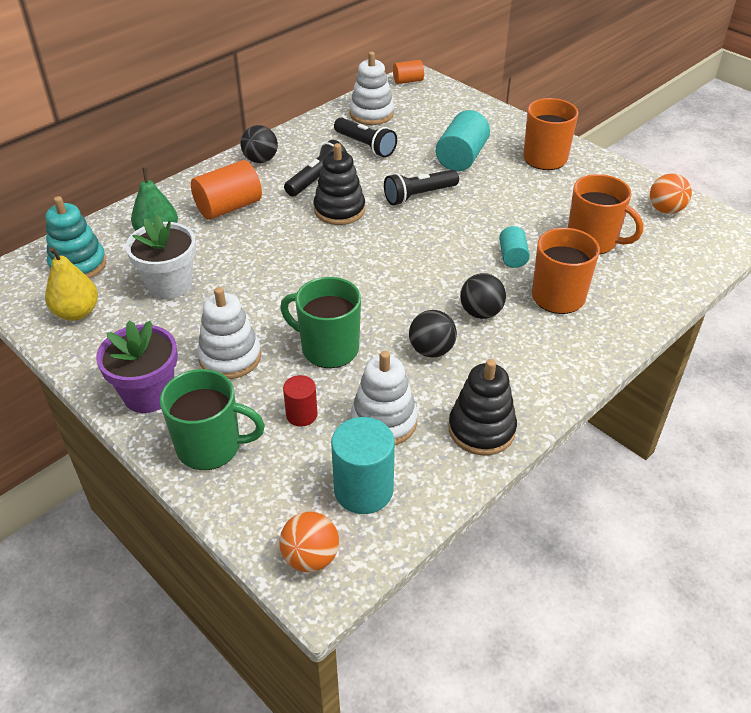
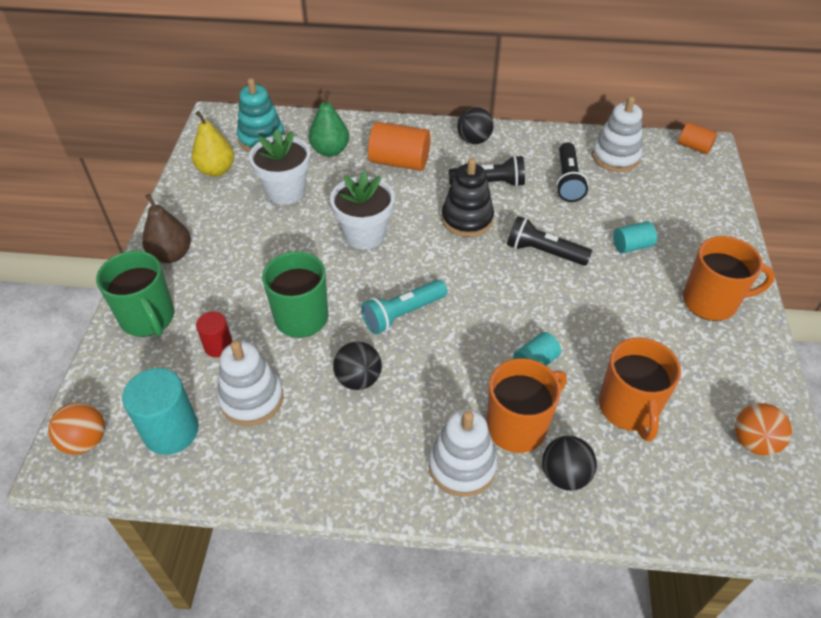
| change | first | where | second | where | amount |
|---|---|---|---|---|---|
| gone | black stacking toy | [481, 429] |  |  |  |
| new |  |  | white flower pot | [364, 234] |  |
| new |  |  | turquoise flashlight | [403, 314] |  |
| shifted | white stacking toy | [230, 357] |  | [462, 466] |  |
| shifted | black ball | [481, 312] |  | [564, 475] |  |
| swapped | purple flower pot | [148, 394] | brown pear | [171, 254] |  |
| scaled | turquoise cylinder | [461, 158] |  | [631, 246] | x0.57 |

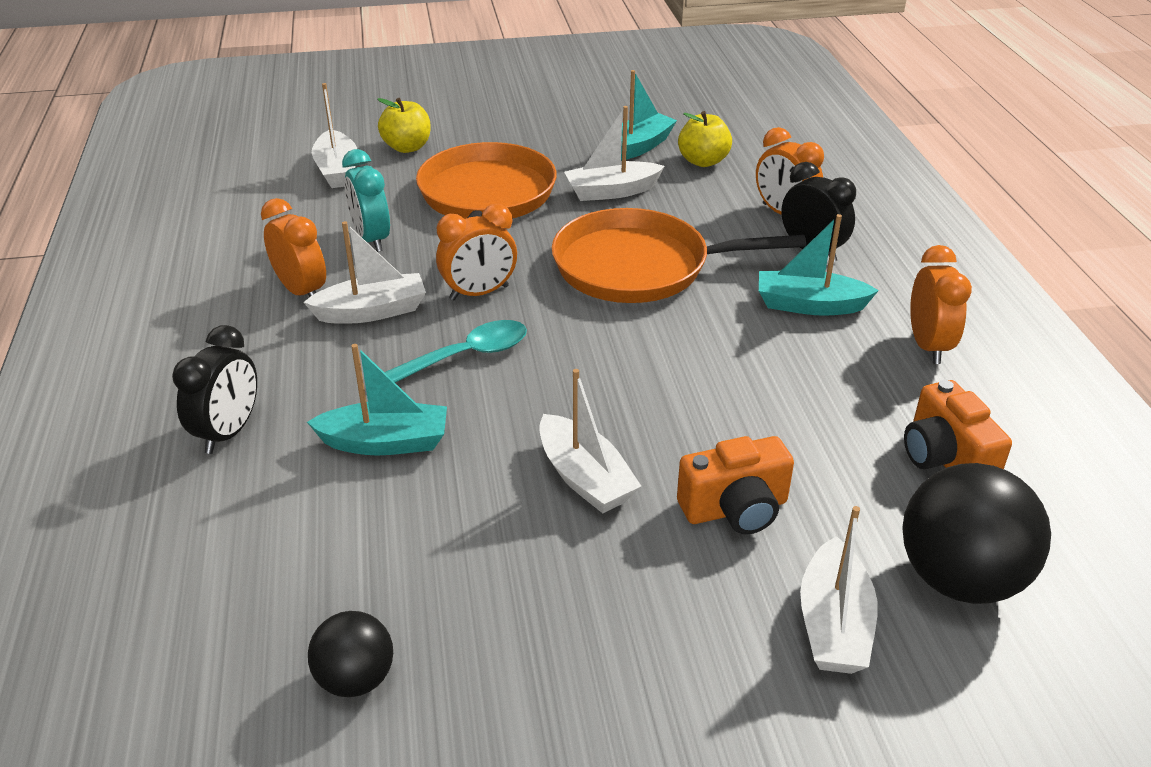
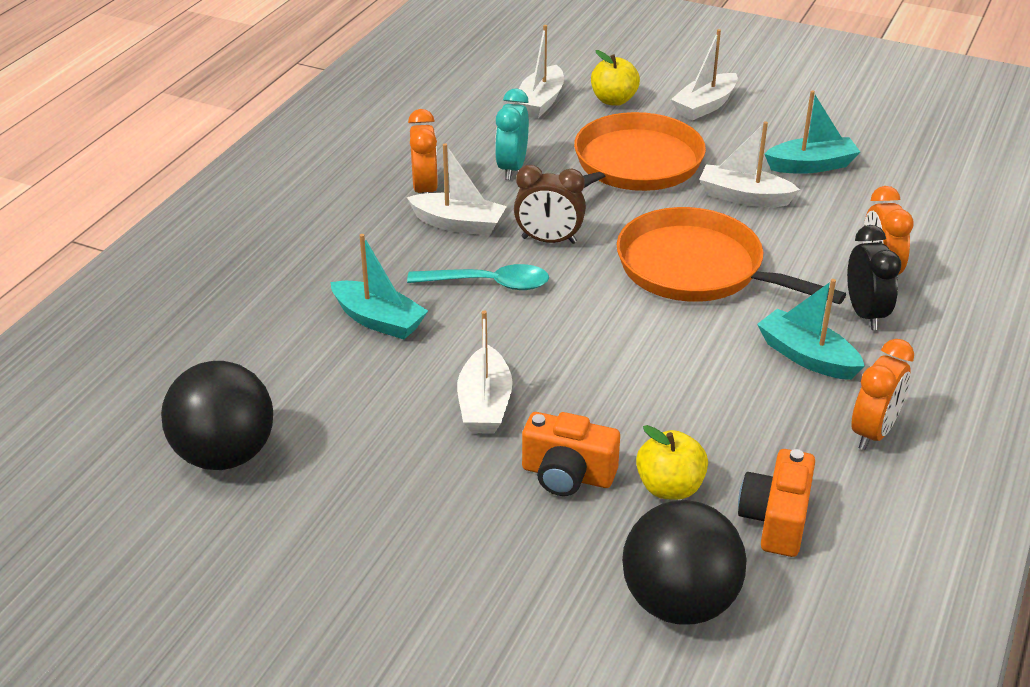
| change | first | where | second | where | amount |
|---|---|---|---|---|---|
| gone | black clock | [229, 432] |  |  |  |
| shifted | yellow apple | [703, 161] |  | [669, 487] |  |
| shifted | white boat | [833, 624] |  | [705, 106] |  |
| repainted | orange clock | [479, 293] | brown clock | [549, 240] |  |
| scaled | black ball | [356, 679] |  | [225, 454] | x1.78 |

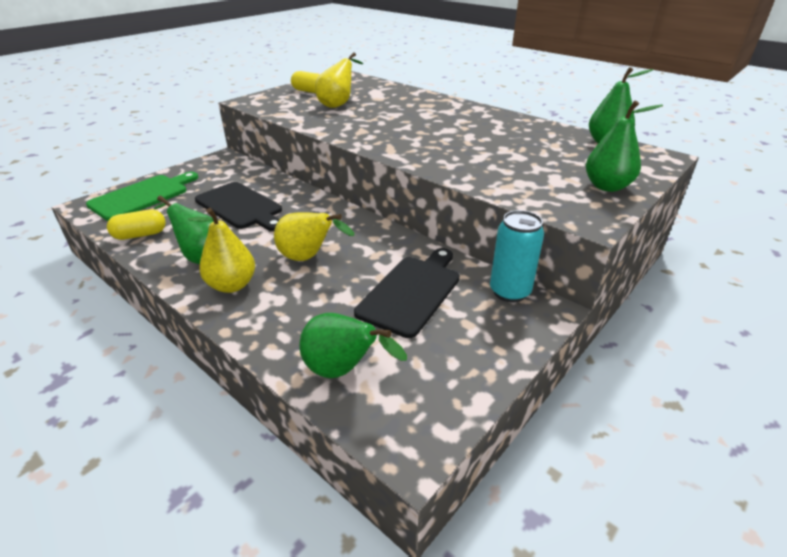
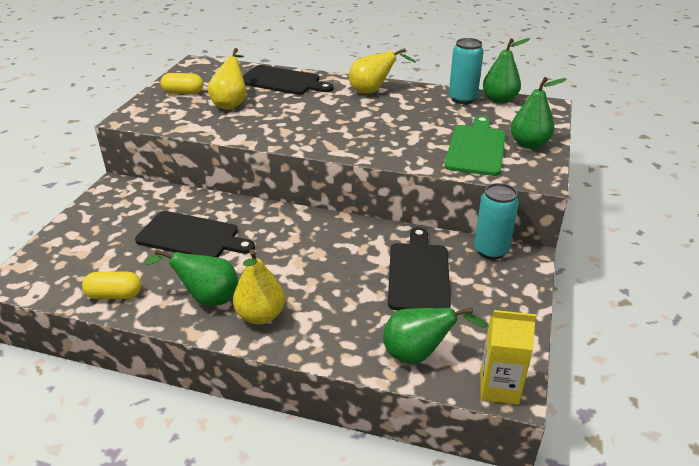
| change | first | where | second | where | amount |
|---|---|---|---|---|---|
| new |  |  | black cutting board | [282, 81] |  |
| new |  |  | turquoise can | [462, 99] |  |
| new |  |  | yellow carton | [499, 388] |  |
| shifted | green cutting board | [142, 196] |  | [476, 148] |  |
| shifted | yellow pear | [308, 258] |  | [373, 91] |  |
| rotated | yellow capsule | [140, 235] |  | [114, 295] | 45 degrees clockwise |

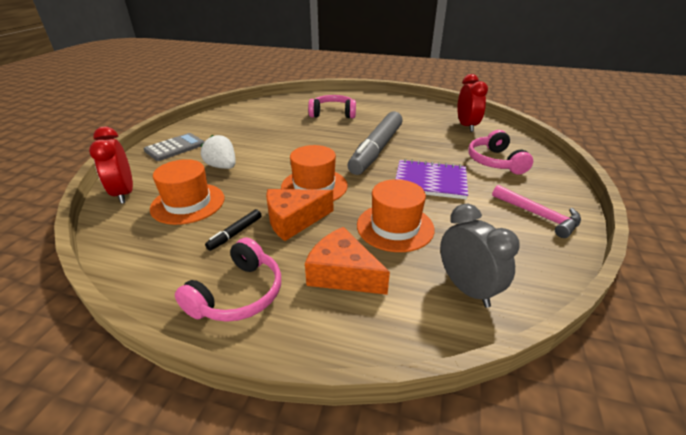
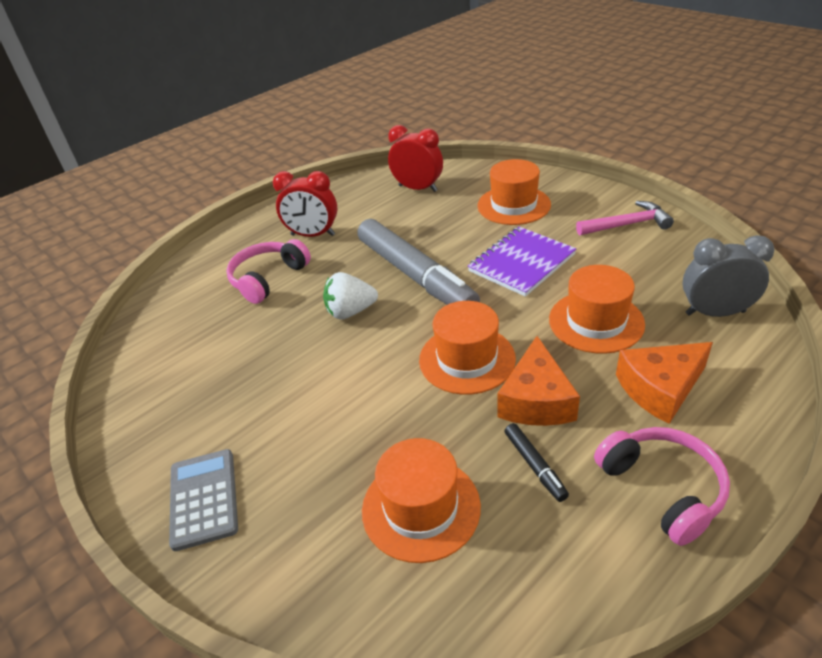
| change | first | where | second | where | amount |
|---|---|---|---|---|---|
| shifted | red clock | [124, 193] |  | [313, 235] |  |
| shifted | white strawberry | [222, 166] |  | [350, 312] |  |
| swapped | pink headphones | [495, 161] | orange hat | [513, 205] |  |

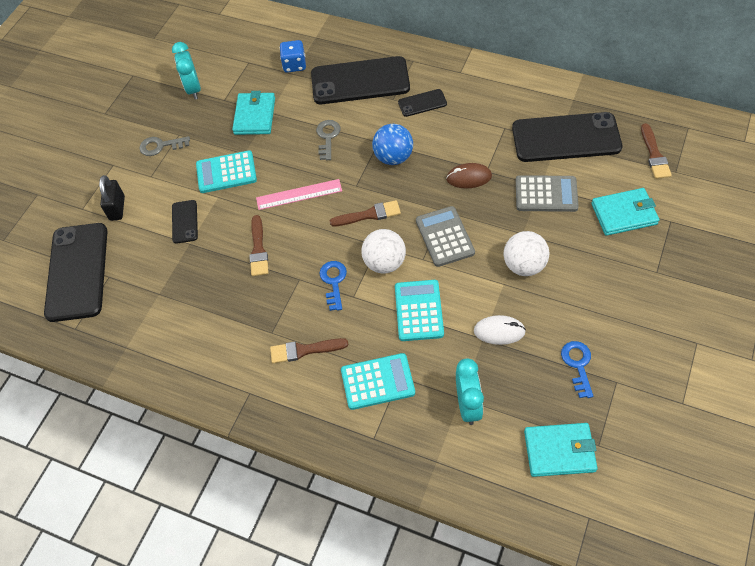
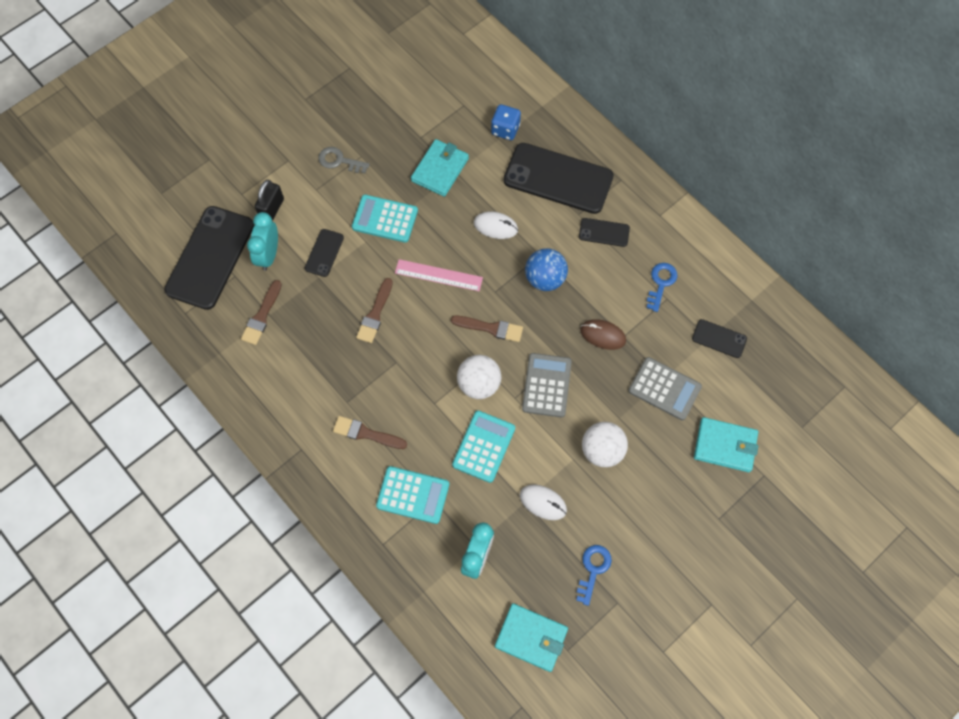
| change | first | where | second | where | amount |
|---|---|---|---|---|---|
| shifted | turquoise clock | [193, 89] |  | [269, 255] |  |
| shifted | blue key | [333, 281] |  | [661, 283] |  |
| shifted | brown brush | [654, 155] |  | [262, 316] |  |
| swapped | grey key | [327, 137] | white mouse | [495, 226] |  |
| scaled | black phone | [566, 138] |  | [719, 339] | x0.47 |

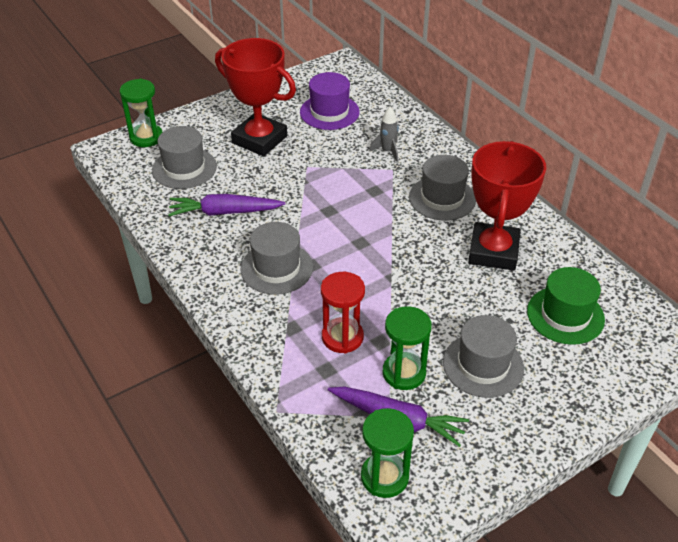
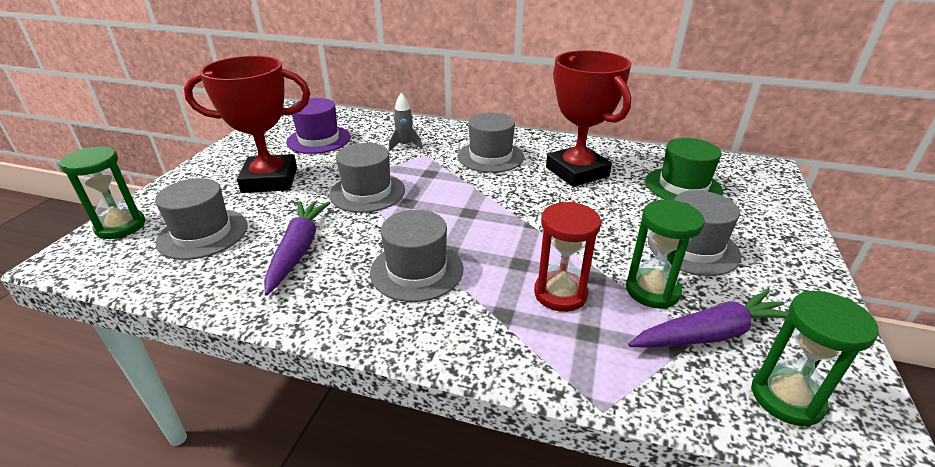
| change | first | where | second | where | amount |
|---|---|---|---|---|---|
| new |  |  | grey hat | [367, 192] |  |
| rotated | purple carrot | [224, 212] |  | [298, 250] | 135 degrees clockwise |

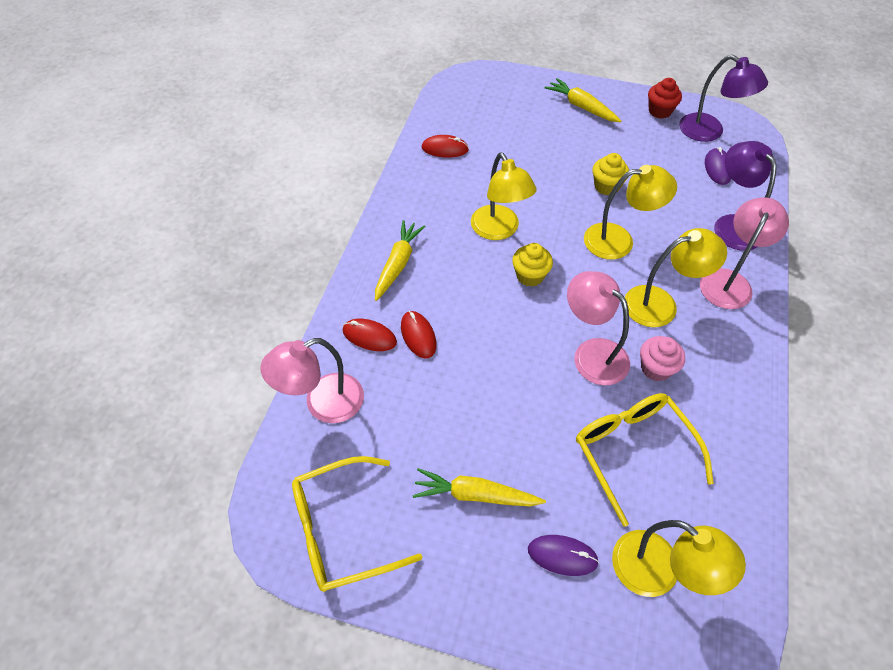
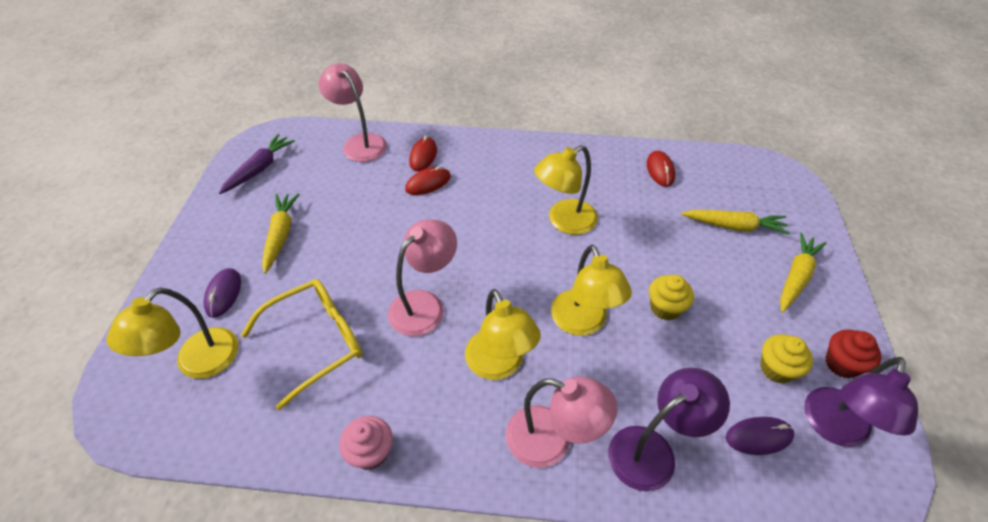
| change | first | where | second | where | amount |
|---|---|---|---|---|---|
| shifted | yellow carrot | [398, 264] |  | [734, 226] |  |
| shifted | yellow cupcake | [530, 276] |  | [776, 369] |  |
| shifted | pink cupcake | [656, 368] |  | [371, 452] |  |
| swapped | yellow glasses | [342, 530] | purple carrot | [259, 169] |  |

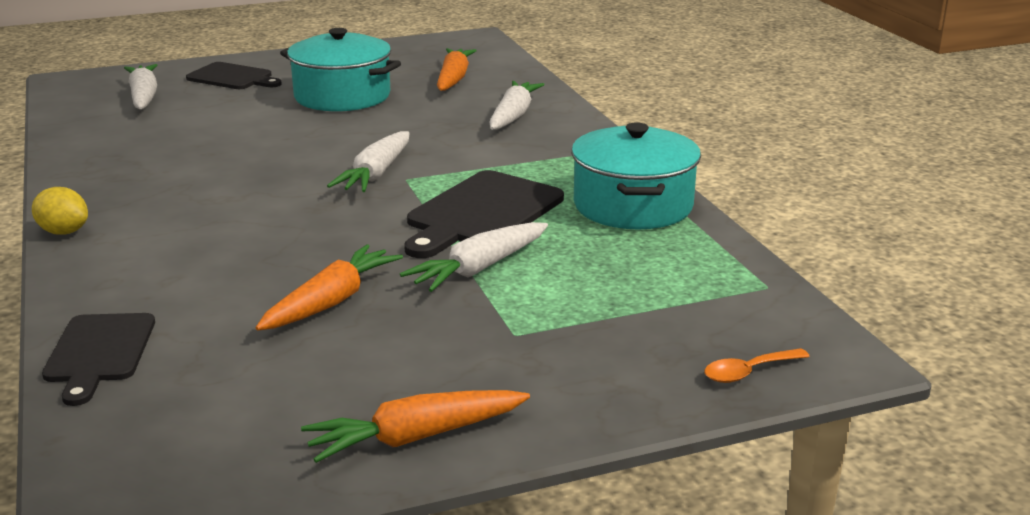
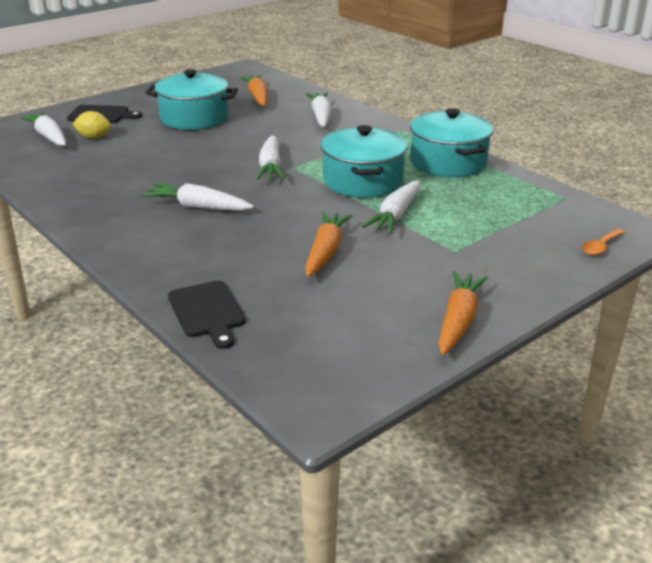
| change | first | where | second | where | amount |
|---|---|---|---|---|---|
| new |  |  | white carrot | [198, 207] |  |
| shifted | yellow lemon | [63, 232] |  | [94, 137] |  |
| swapped | black cutting board | [481, 213] | turquoise pot | [363, 181] |  |
| rotated | orange carrot | [416, 437] |  | [458, 321] | 150 degrees clockwise |

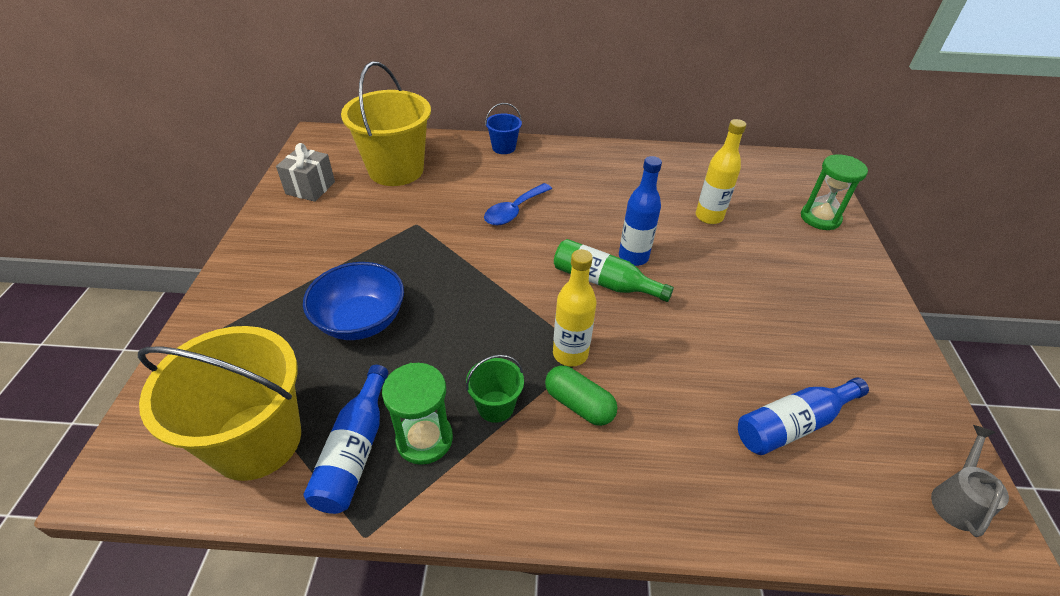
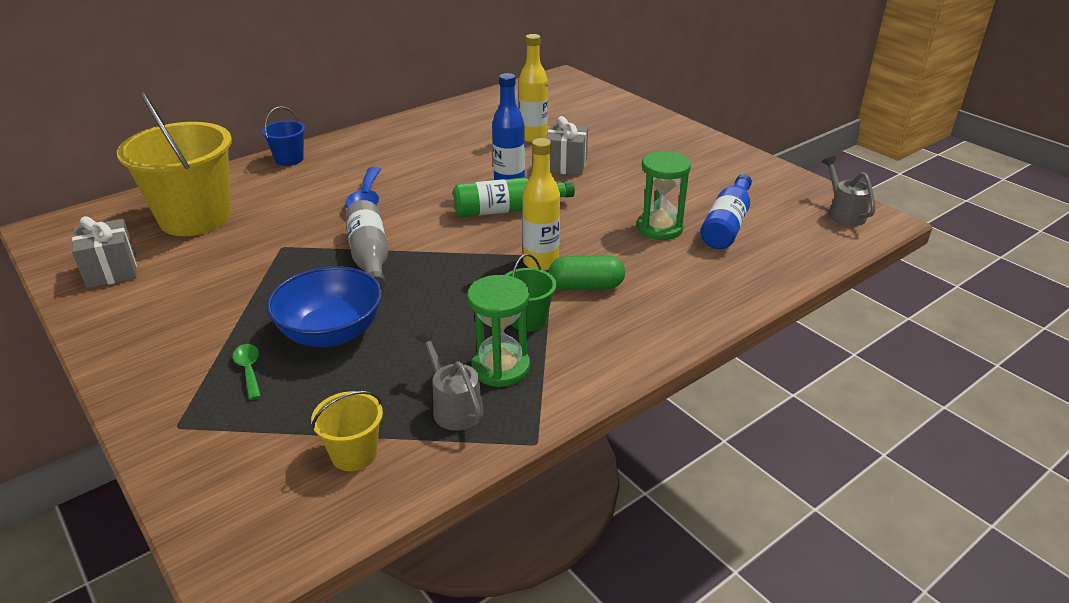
| change | first | where | second | where | amount |
|---|---|---|---|---|---|
| new |  |  | green spoon | [249, 370] |  |
| new |  |  | grey bottle | [370, 257] |  |
| new |  |  | grey gift | [566, 165] |  |
| shifted | green hourglass | [820, 218] |  | [659, 228] |  |
| swapped | blue bottle | [355, 451] | grey watering can | [454, 407] |  |
| scaled | yellow bucket | [257, 440] |  | [354, 454] | x0.46 |

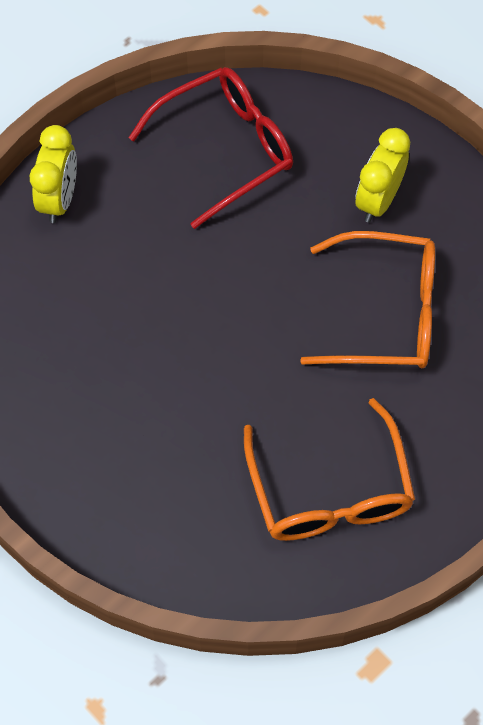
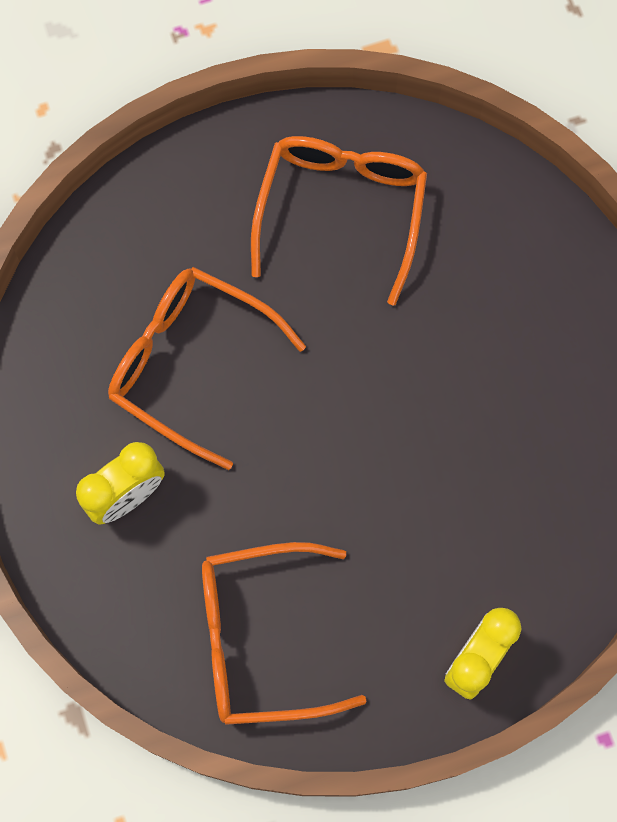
| change | first | where | second | where | amount |
|---|---|---|---|---|---|
| repainted | red glasses | [225, 149] | orange glasses | [261, 638] |  |

